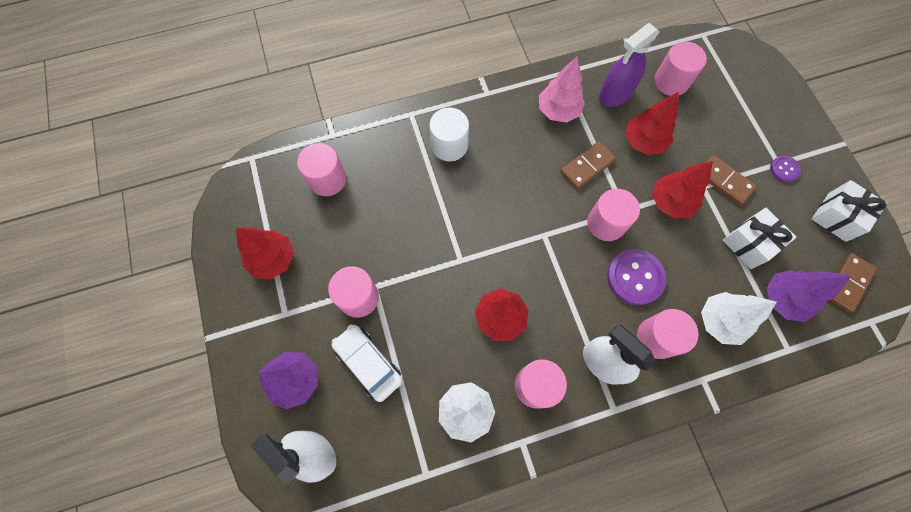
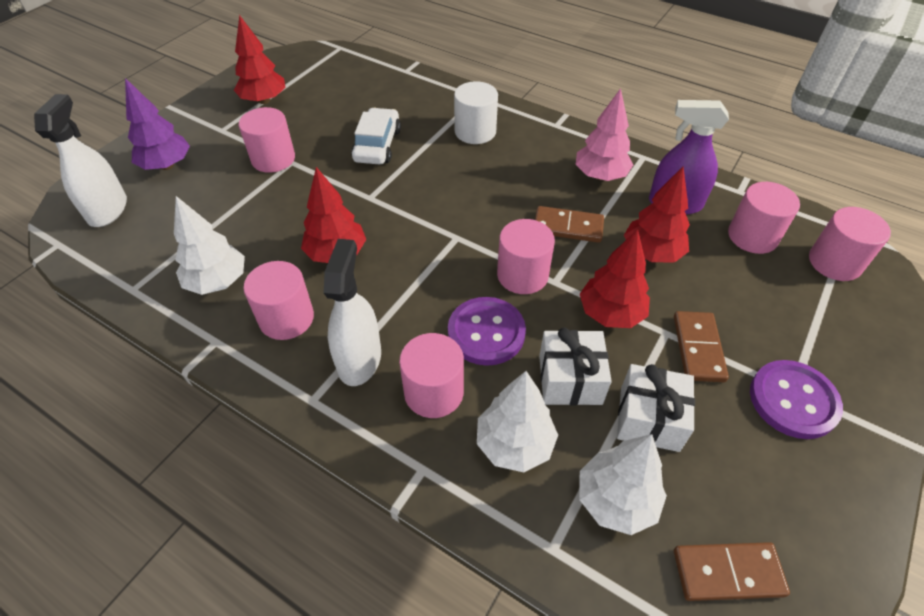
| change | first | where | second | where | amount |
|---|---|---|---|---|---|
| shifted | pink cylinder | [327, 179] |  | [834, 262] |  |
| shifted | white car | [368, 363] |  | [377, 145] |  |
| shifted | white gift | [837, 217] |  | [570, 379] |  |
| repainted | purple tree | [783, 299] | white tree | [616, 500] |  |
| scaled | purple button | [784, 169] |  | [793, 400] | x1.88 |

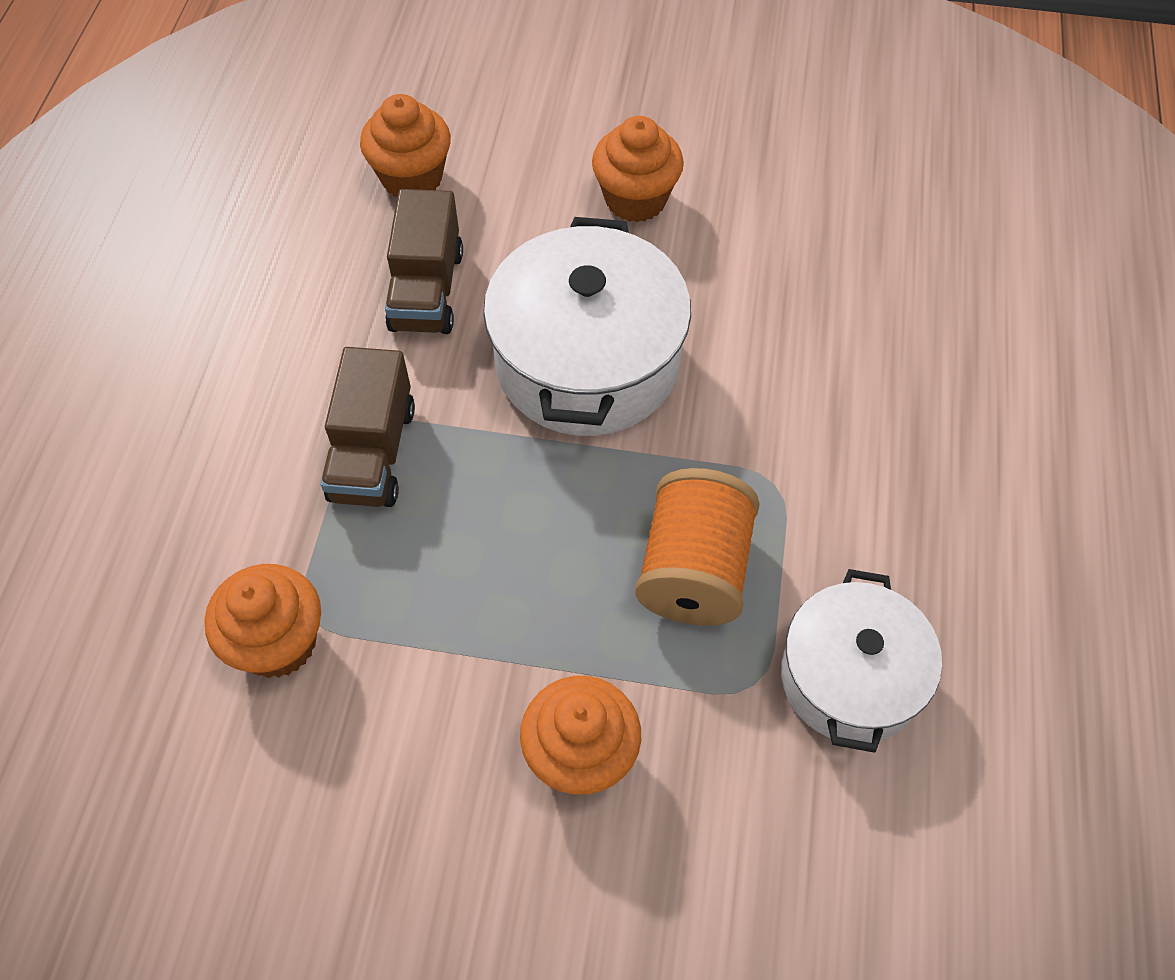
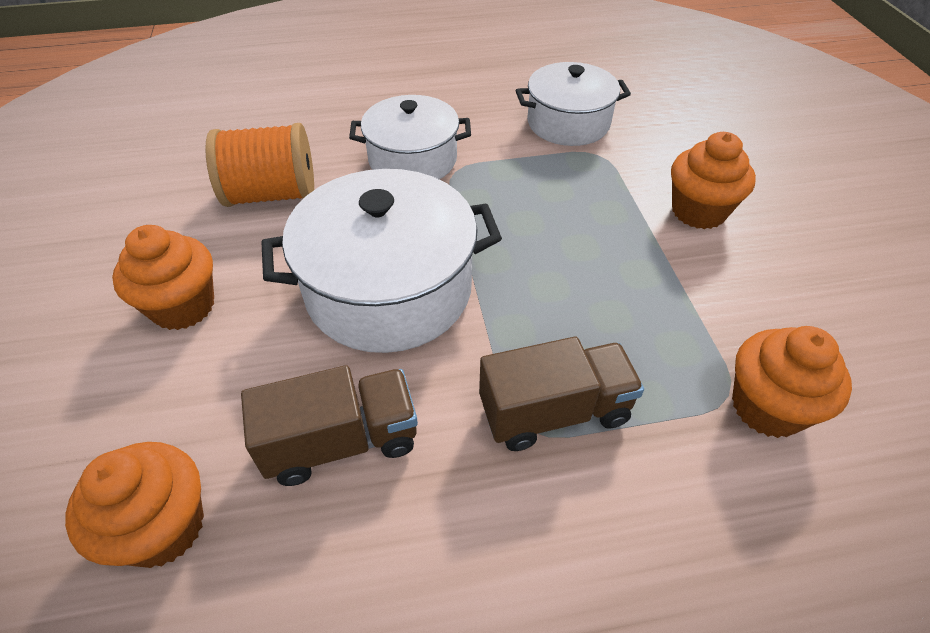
| change | first | where | second | where | amount |
|---|---|---|---|---|---|
| new |  |  | white pot | [413, 160] |  |
| shifted | orange spool | [694, 570] |  | [272, 194] |  |

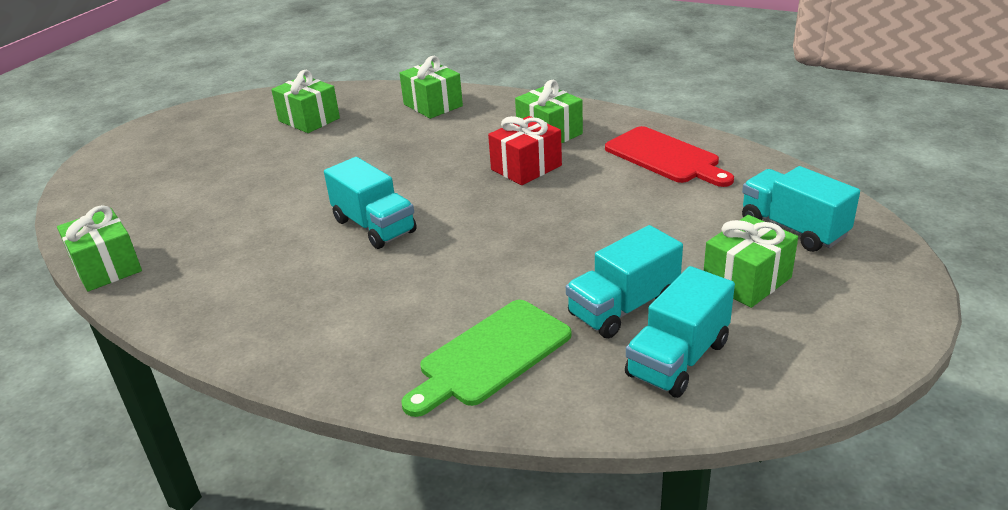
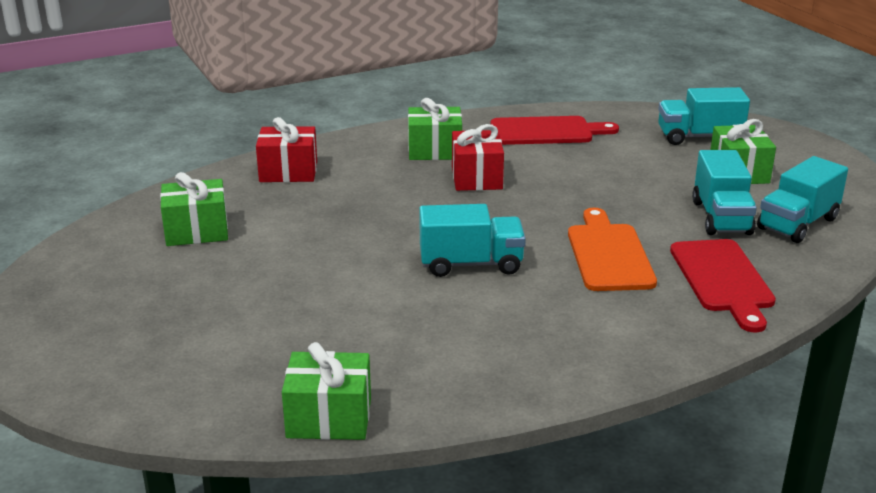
| change | first | where | second | where | amount |
|---|---|---|---|---|---|
| new |  |  | orange cutting board | [608, 254] |  |
| repainted | green gift | [433, 105] | red gift | [288, 172] |  |
| repainted | green cutting board | [491, 356] | red cutting board | [723, 279] |  |
| rotated | turquoise truck | [678, 359] |  | [797, 224] | 60 degrees clockwise |

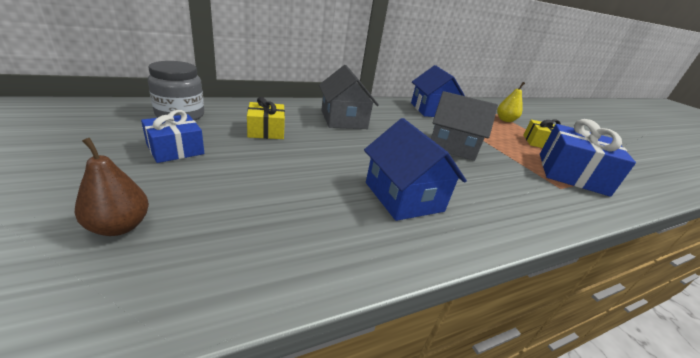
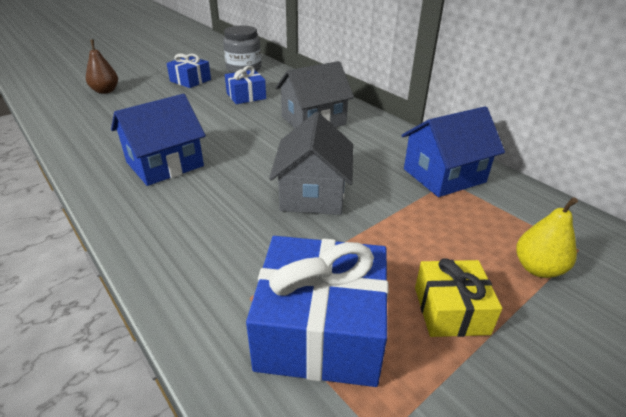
| change | first | where | second | where | amount |
|---|---|---|---|---|---|
| repainted | yellow gift | [266, 130] | blue gift | [246, 96] |  |

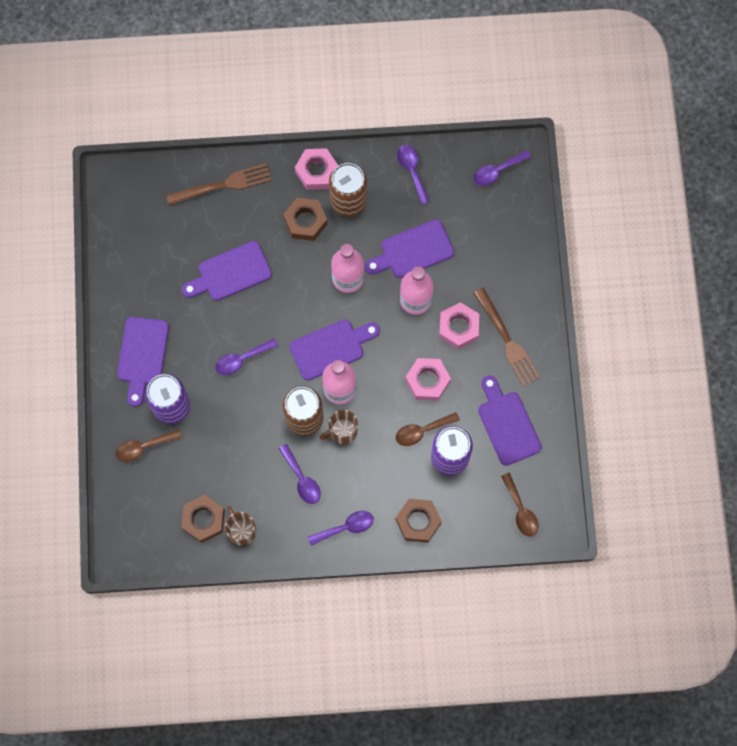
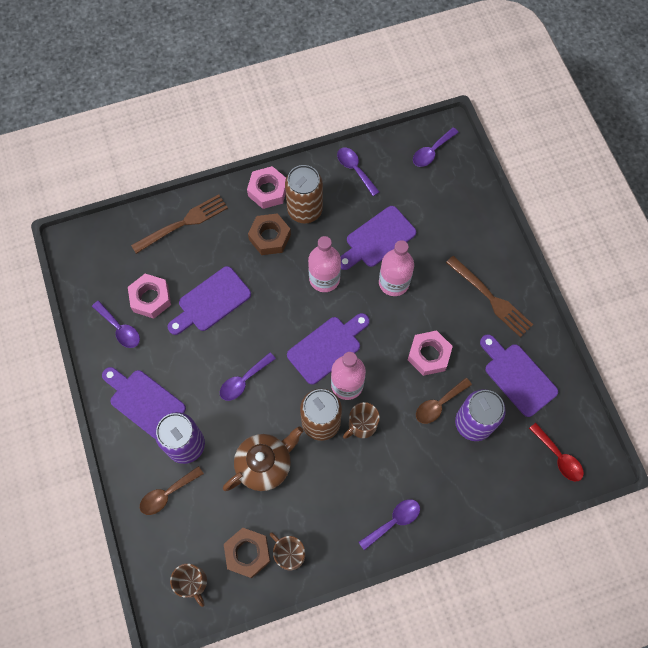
| change | first | where | second | where | amount |
|---|---|---|---|---|---|
| gone | brown nut | [418, 521] |  |  |  |
| new |  |  | brown mug | [192, 582] |  |
| new |  |  | brown teapot | [265, 464] |  |
| shifted | purple spoon | [302, 479] |  | [120, 329] |  |
| shifted | pink nut | [458, 327] |  | [151, 298] |  |
| repainted | brown spoon | [521, 510] | red spoon | [559, 457] |  |
| rotated | purple cutting board | [142, 355] |  | [144, 402] | 135 degrees clockwise |

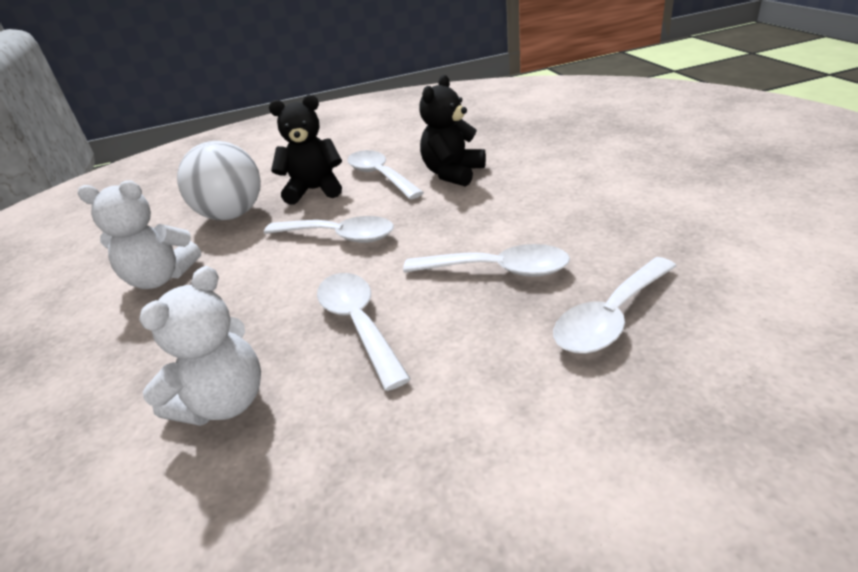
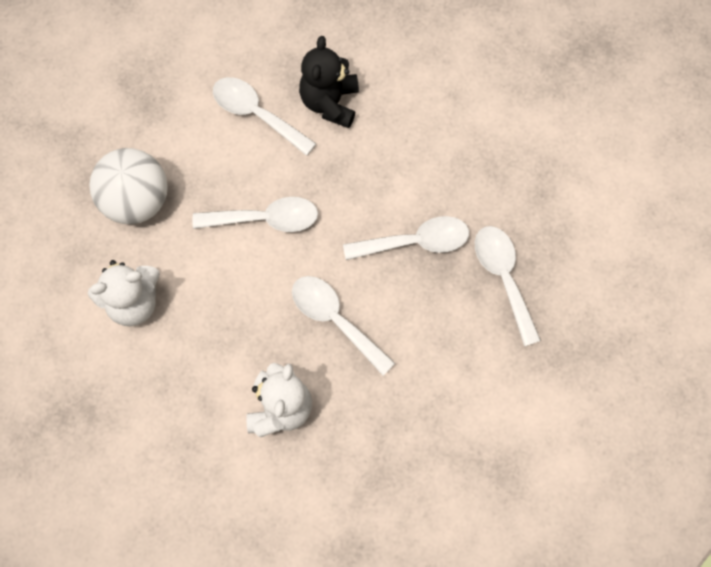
| change | first | where | second | where | amount |
|---|---|---|---|---|---|
| gone | black teddy bear | [315, 190] |  |  |  |
| rotated | white spoon | [611, 317] |  | [504, 278] | 135 degrees clockwise |

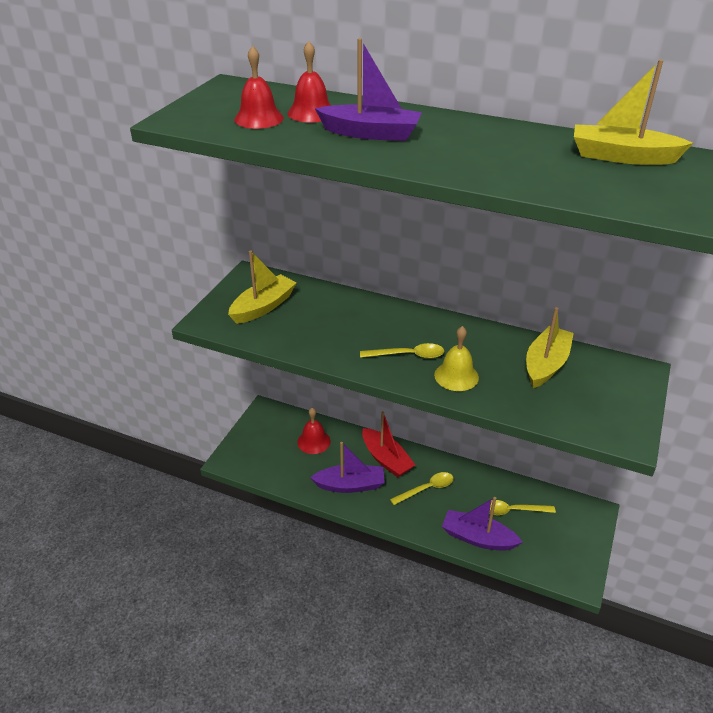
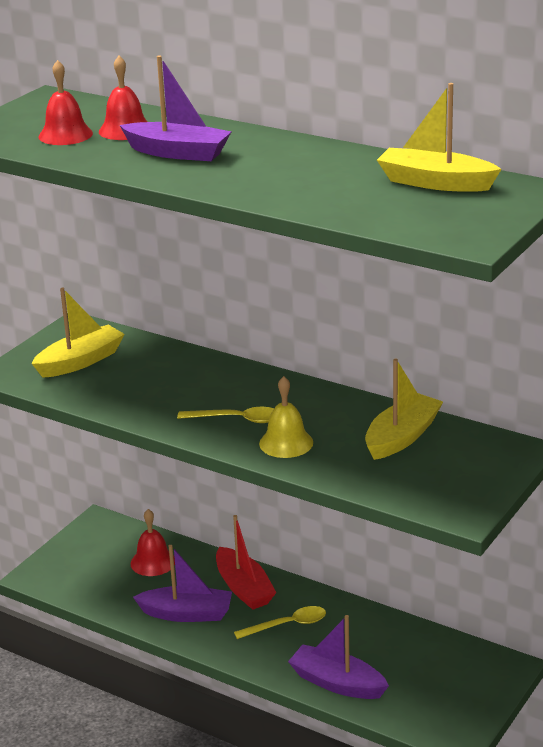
| change | first | where | second | where | amount |
|---|---|---|---|---|---|
| gone | yellow spoon | [513, 510] |  |  |  |

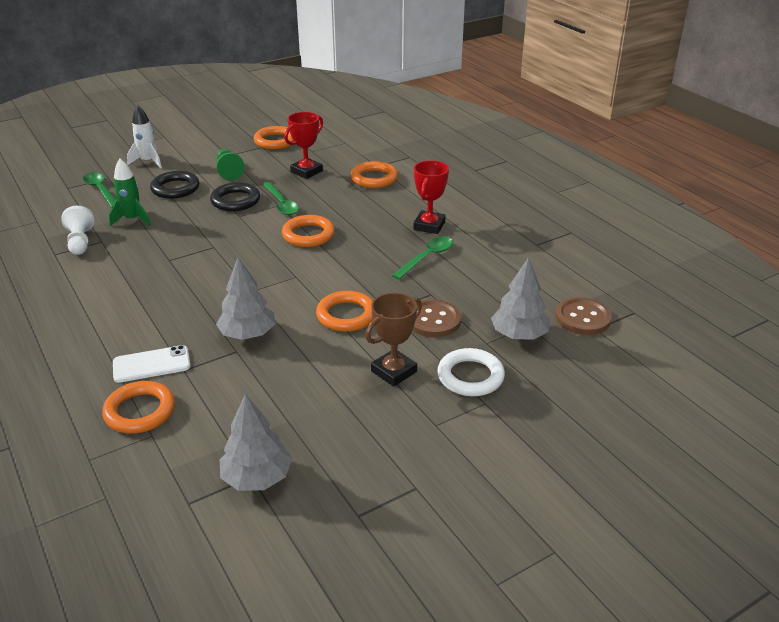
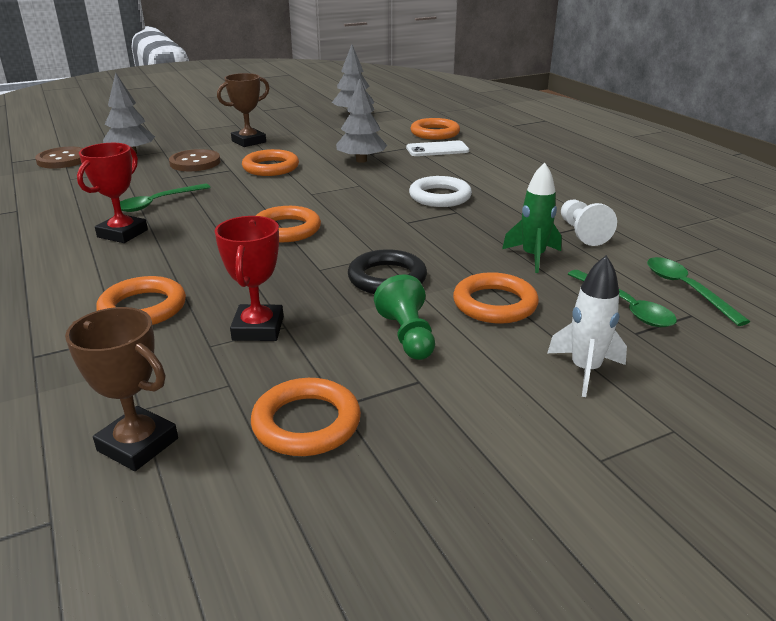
| change | first | where | second | where | amount |
|---|---|---|---|---|---|
| new |  |  | brown trophy | [138, 444] |  |
| shifted | green spoon | [281, 204] |  | [686, 289] |  |
| shifted | white ring | [470, 376] |  | [440, 196] |  |
| repainted | black ring | [175, 188] | orange ring | [494, 304] |  |
| rotated | red trophy | [306, 171] |  | [258, 329] | 45 degrees counterclockwise |

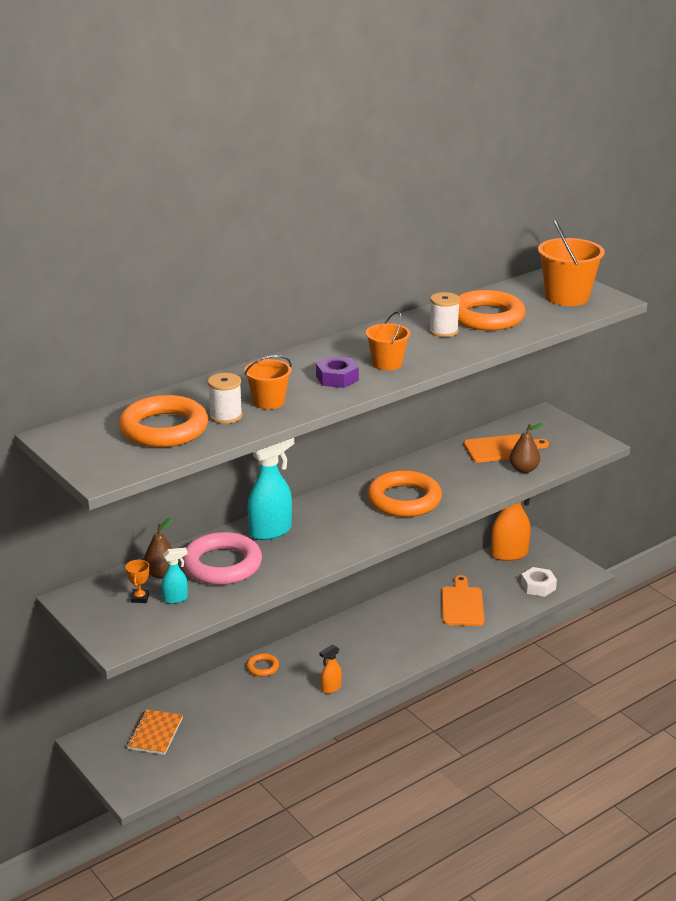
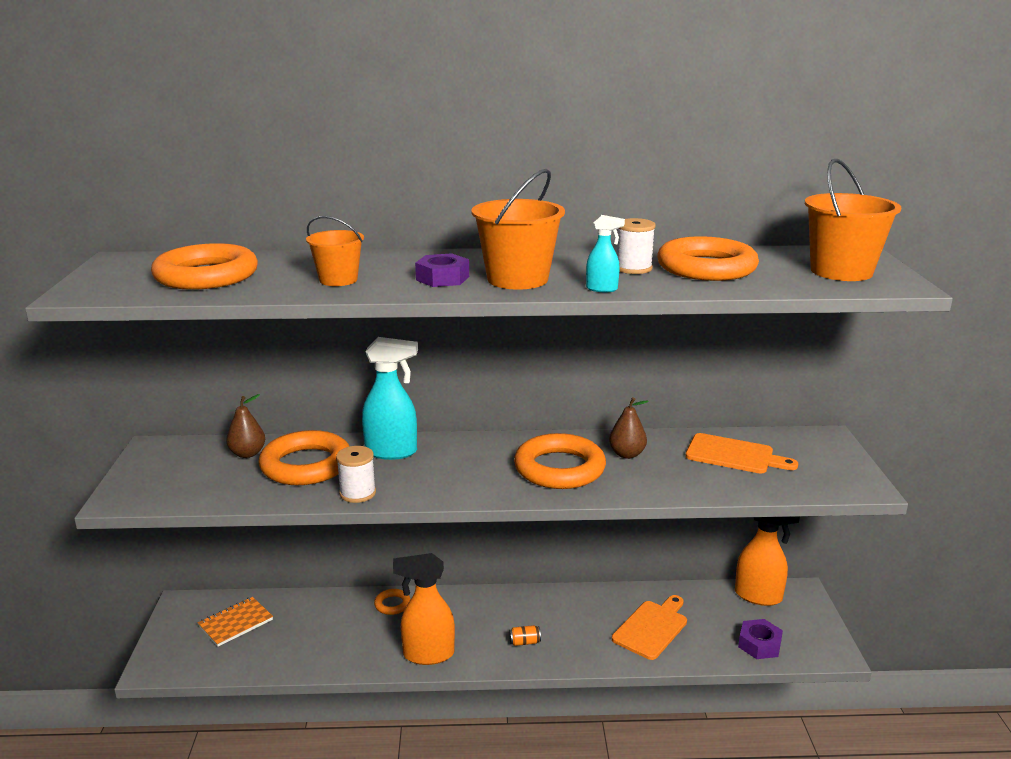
| change | first | where | second | where | amount |
|---|---|---|---|---|---|
| gone | orange trophy | [140, 598] |  |  |  |
| new |  |  | orange can | [524, 642] |  |
| shifted | turquoise spray bottle | [175, 599] |  | [602, 289] |  |
| shifted | white spool | [225, 416] |  | [357, 493] |  |
| shifted | brown pear | [523, 469] |  | [627, 454] |  |
| repainted | pink ring | [222, 565] | orange ring | [306, 465] |  |
| repainted | white nut | [538, 586] | purple nut | [759, 644] |  |
| scaled | orange spray bottle | [331, 688] |  | [427, 654] | x1.96 |
| scaled | orange bucket | [387, 364] |  | [517, 279] | x1.62 |

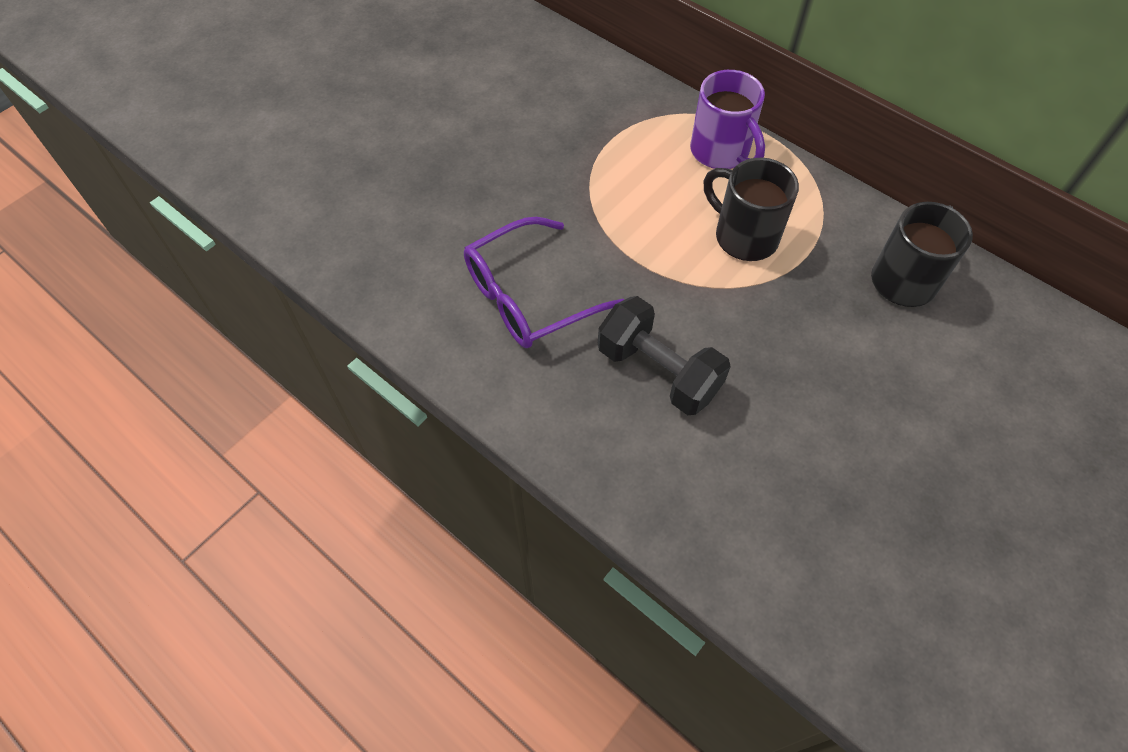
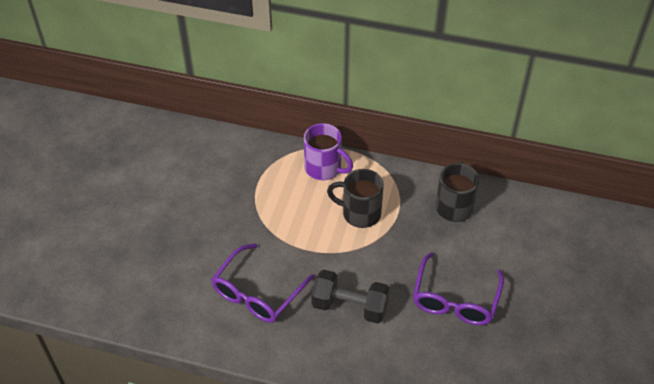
| change | first | where | second | where | amount |
|---|---|---|---|---|---|
| new |  |  | purple glasses | [455, 300] |  |

